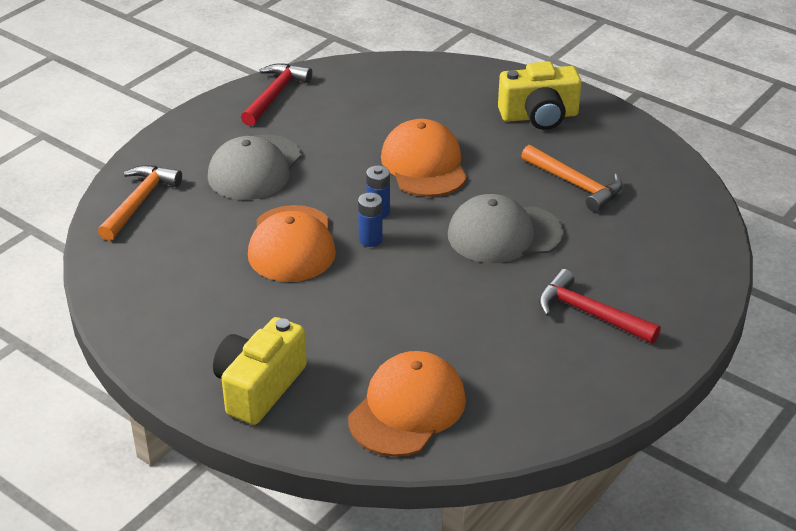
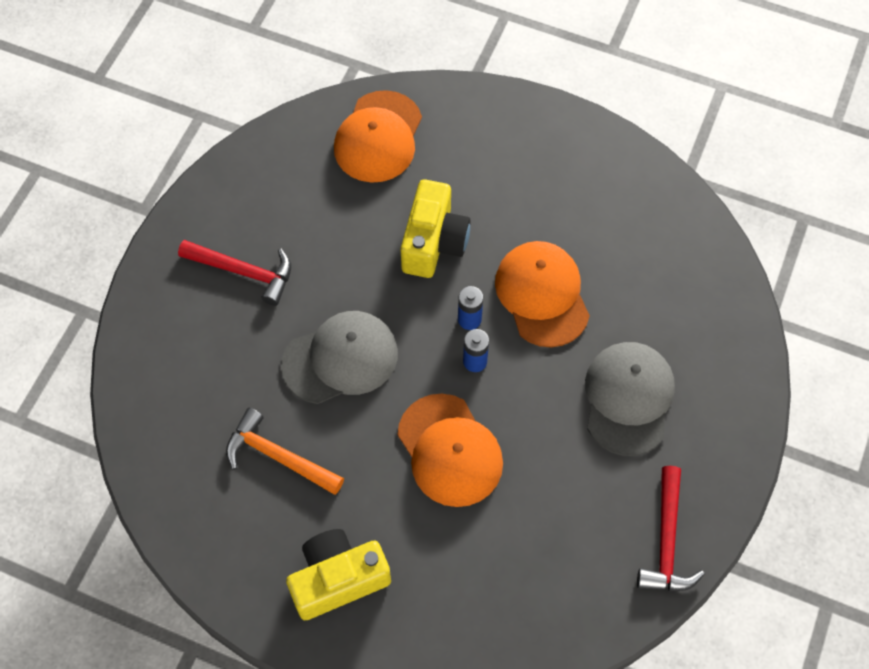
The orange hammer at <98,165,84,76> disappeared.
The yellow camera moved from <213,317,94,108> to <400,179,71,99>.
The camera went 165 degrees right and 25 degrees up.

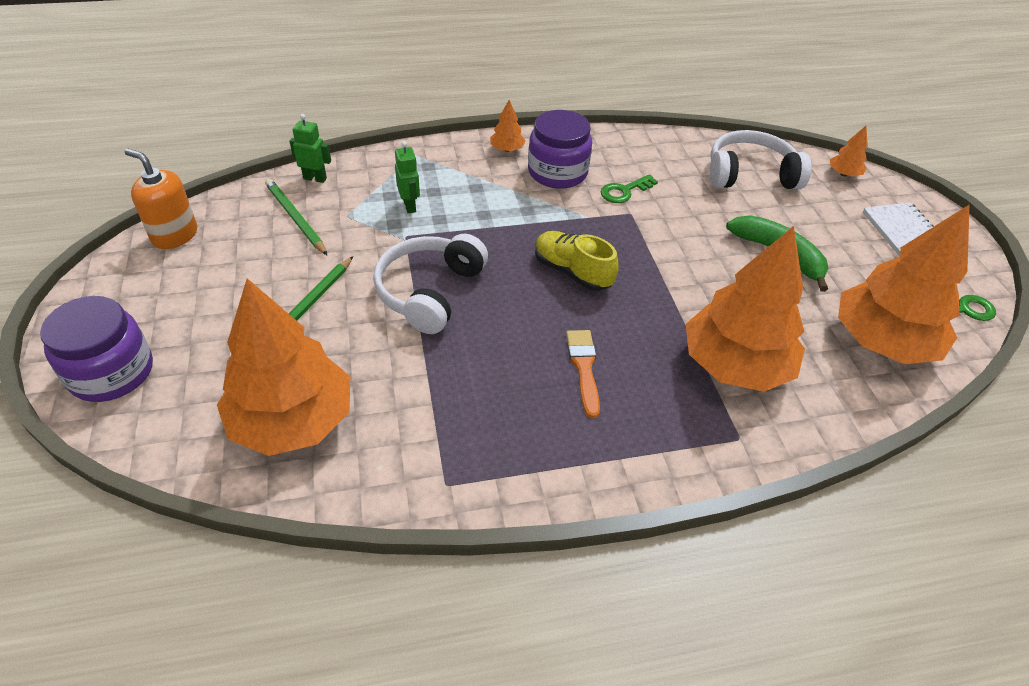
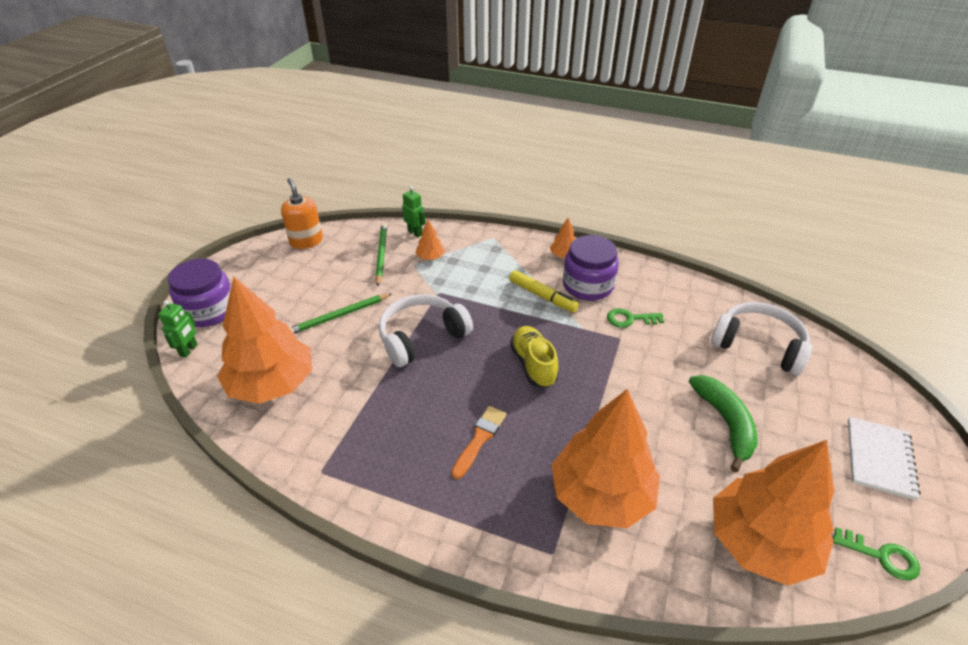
The orange tree moved from <830,126,38,51> to <415,220,30,40>.
The green robot moved from <395,141,25,72> to <158,300,39,58>.
The yellow marker at <509,270,70,42> appeared.
The camera went 35 degrees right and 5 degrees down.

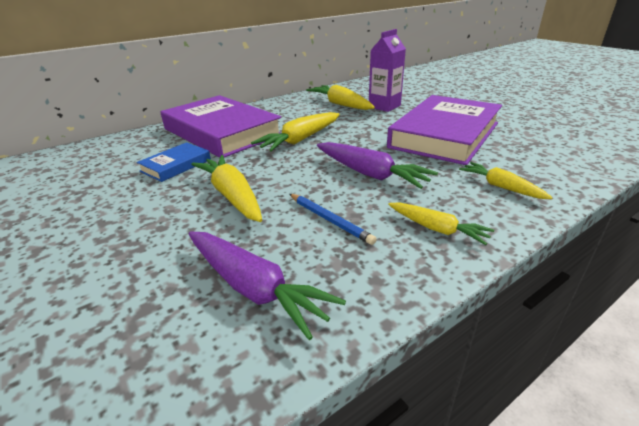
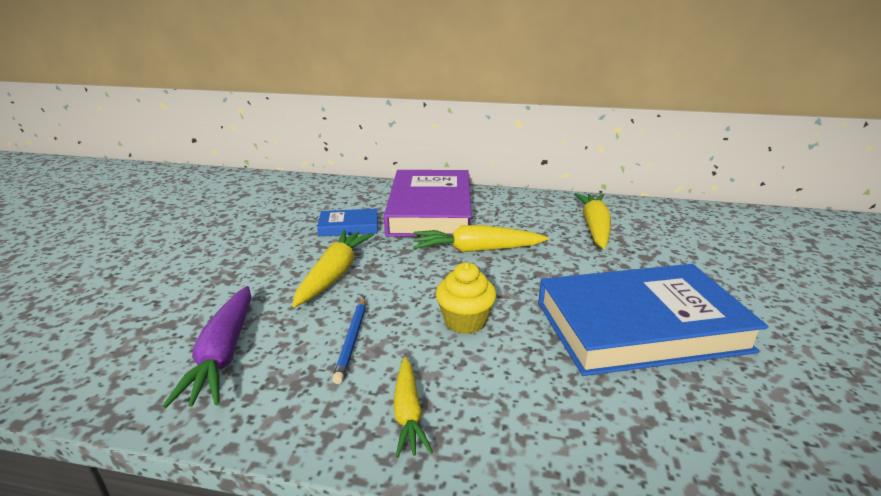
The purple carton at <369,29,37,83> disappeared.
The purple book at <387,95,115,70> became the blue book at <538,264,230,112>.
The purple carrot at <317,142,121,47> was replaced by the yellow cupcake at <436,262,61,72>.
The yellow carrot at <459,162,94,37> disappeared.
The camera went 45 degrees right and 5 degrees down.

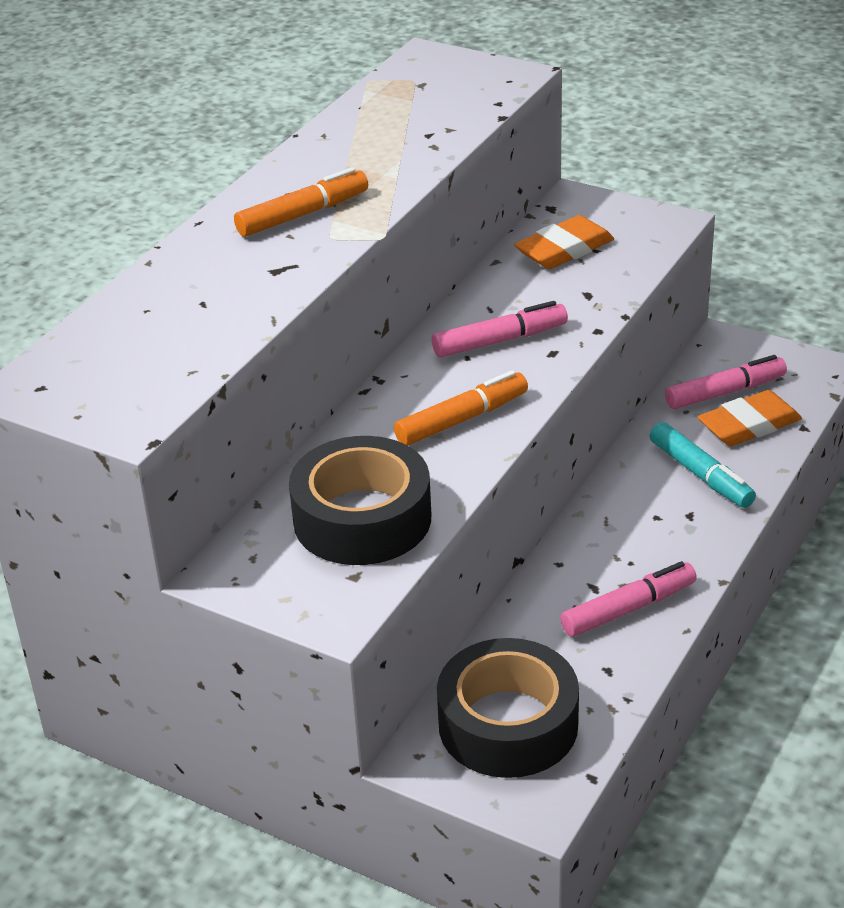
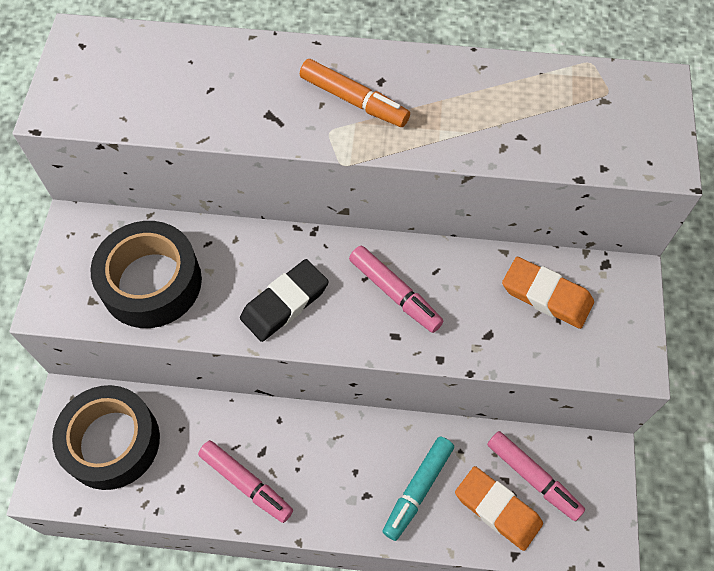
The orange marker at <394,370,134,76> was replaced by the black eraser at <240,259,89,83>.
The camera went 65 degrees right and 25 degrees up.

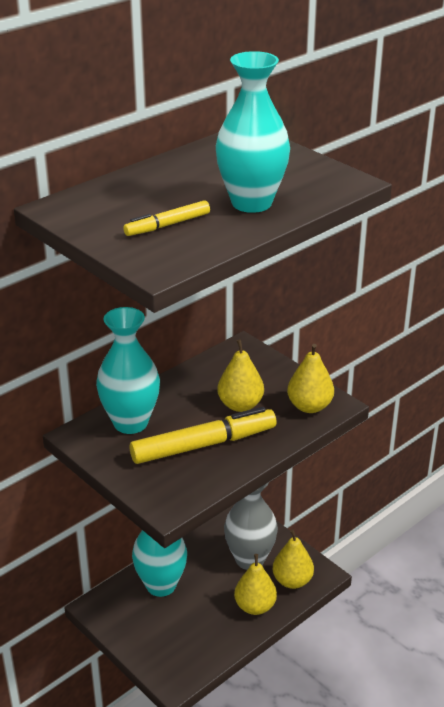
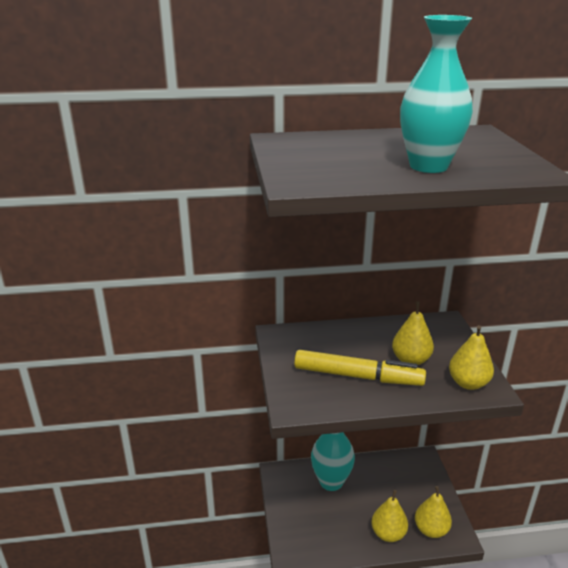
The yellow marker at <123,200,87,36> disappeared.
The turquoise vase at <96,307,64,127> disappeared.
The grey vase at <224,482,54,88> disappeared.
The camera went 35 degrees right and 5 degrees down.

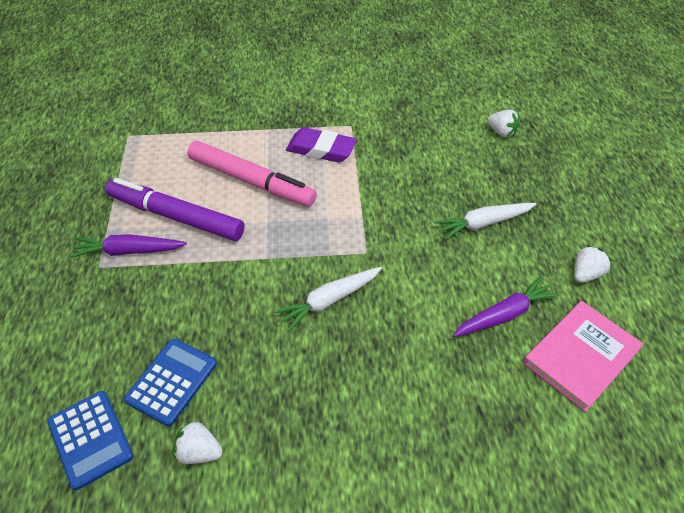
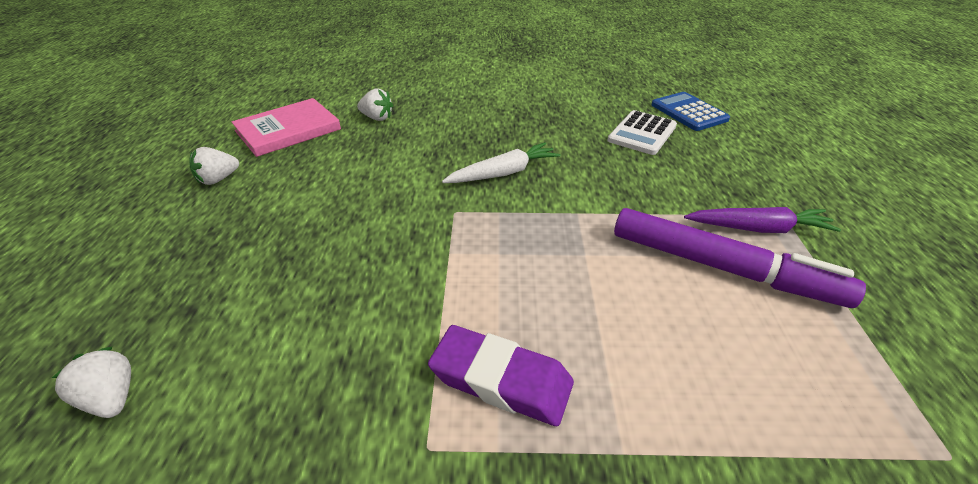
The pink marker at <188,141,129,66> disappeared.
The white carrot at <434,203,103,37> disappeared.
The purple carrot at <453,276,106,61> disappeared.
The blue calculator at <124,339,93,88> became the white calculator at <607,110,70,45>.
The white strawberry moved from <173,420,50,44> to <357,88,36,33>.
The camera went 175 degrees left and 10 degrees down.

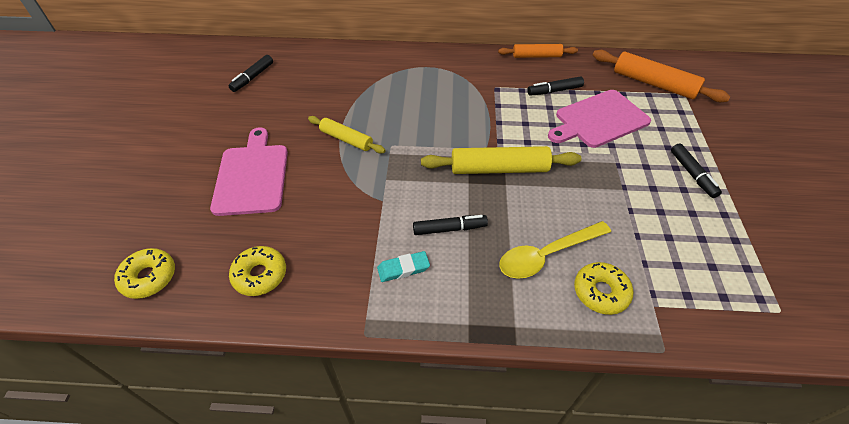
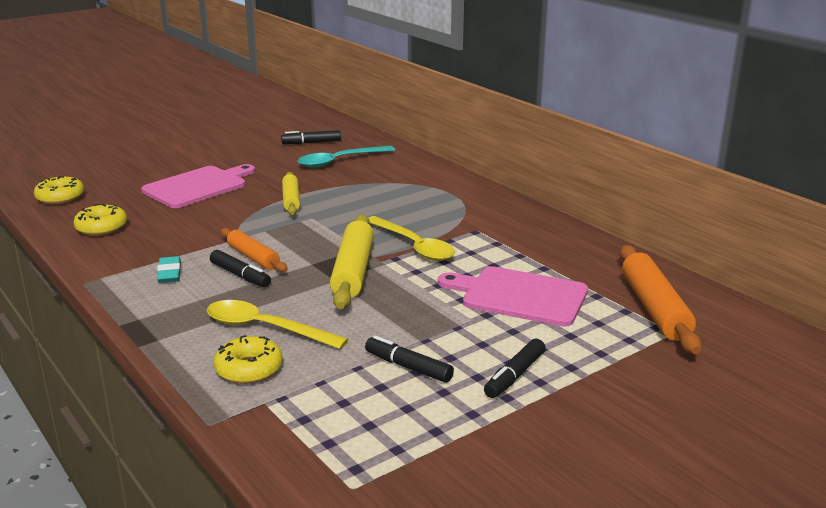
The orange rolling pin moved from <498,44,80,14> to <221,228,67,44>.
The black marker moved from <527,77,57,19> to <365,336,89,47>.
The yellow rolling pin at <421,146,160,28> turned 45 degrees clockwise.
The turquoise eraser at <377,251,53,31> turned 45 degrees clockwise.
The turquoise spoon at <298,146,97,22> appeared.
The yellow spoon at <368,216,87,45> appeared.
The camera went 50 degrees right and 25 degrees down.

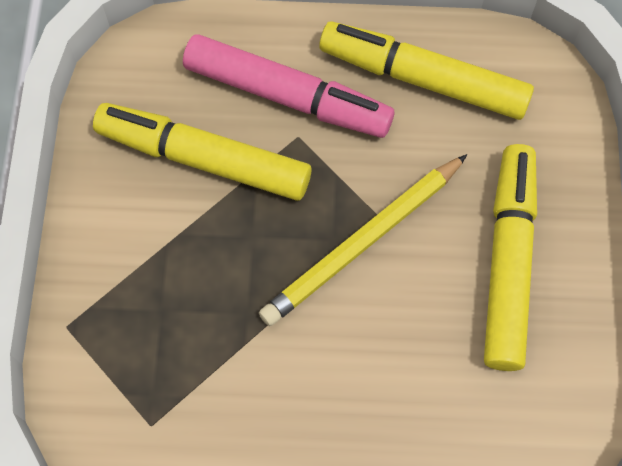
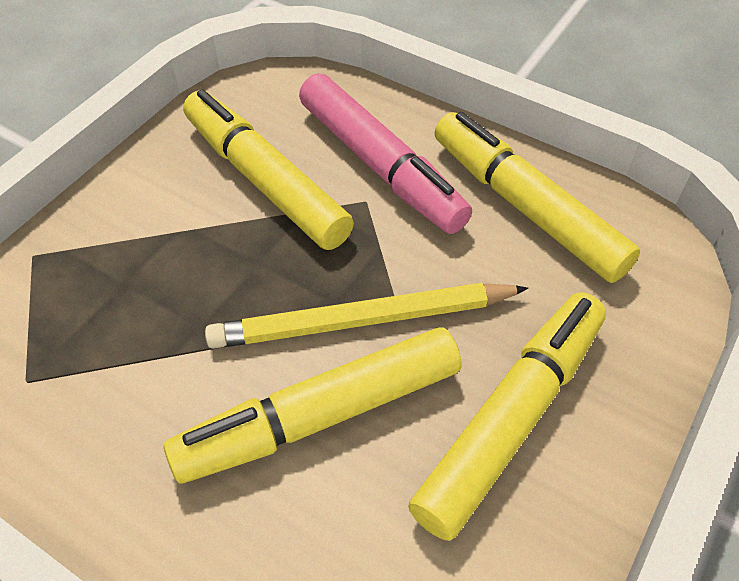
The yellow marker at <164,327,298,156> appeared.
The camera went 30 degrees right and 15 degrees down.

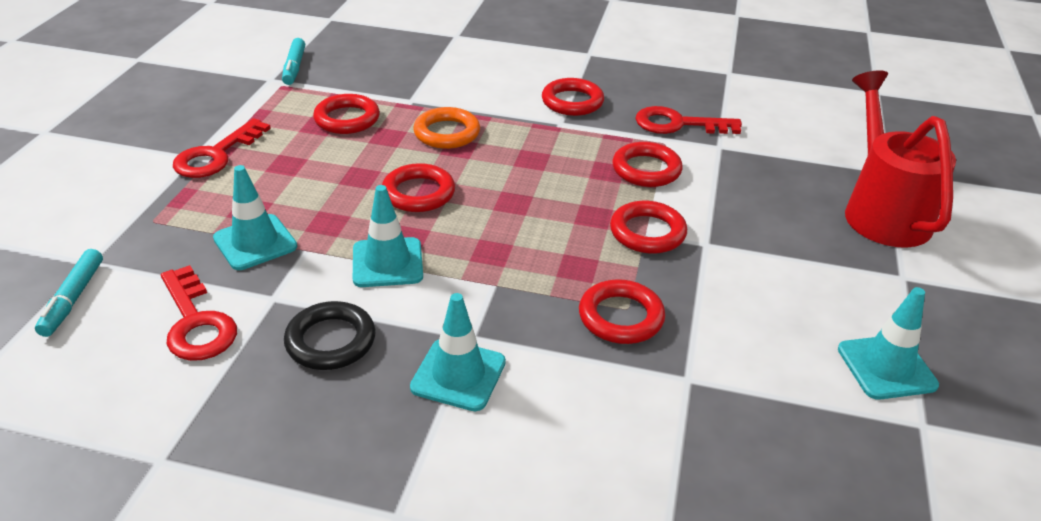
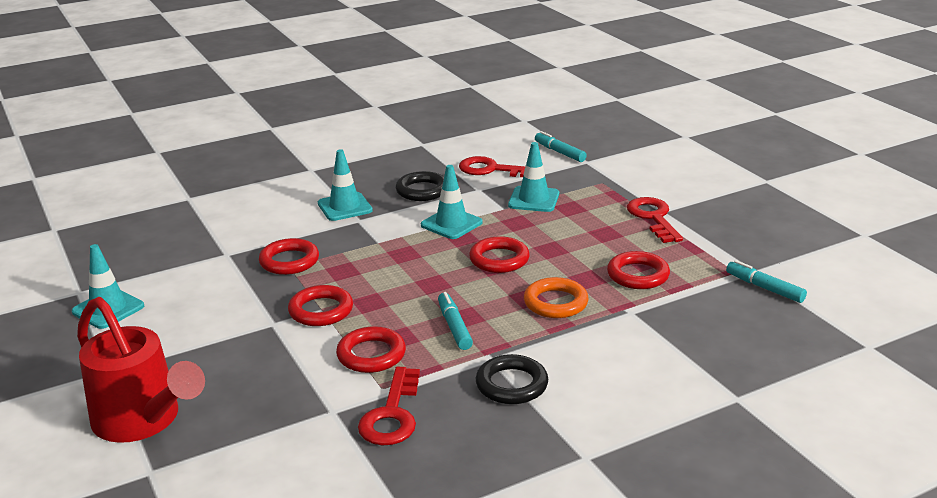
The red ring at <542,78,62,38> became the black ring at <476,354,72,50>.
The red key at <635,106,107,28> turned 135 degrees clockwise.
The turquoise marker at <438,292,35,58> appeared.
The camera went 140 degrees right and 10 degrees down.

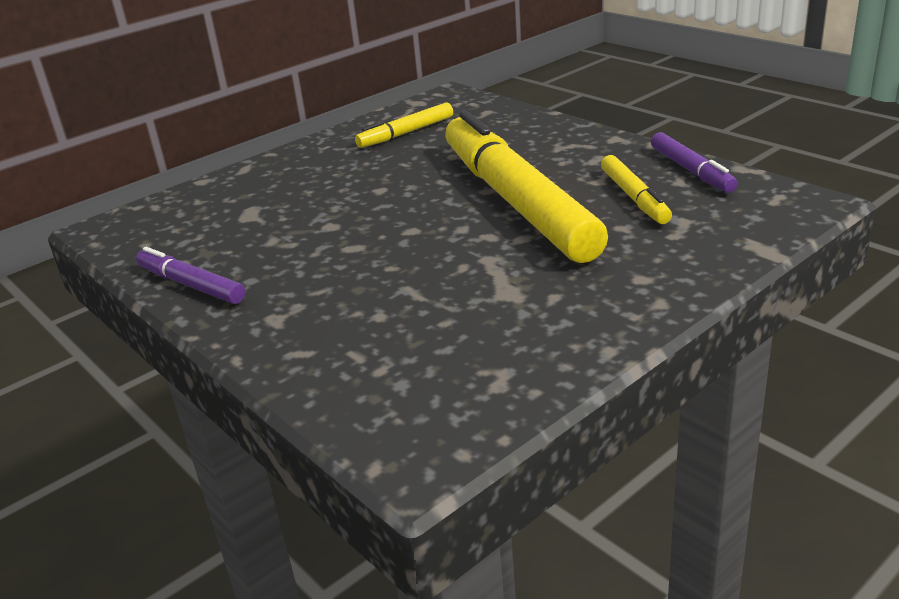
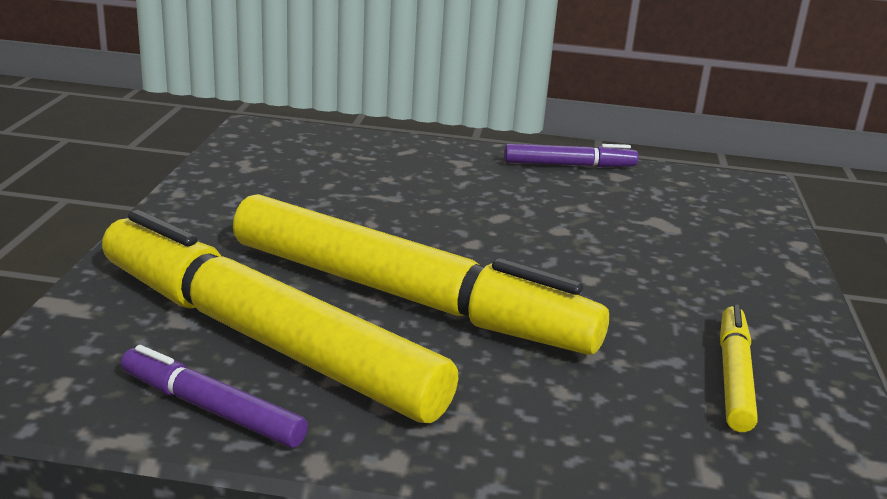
The yellow marker at <601,155,71,69> changed to 2.24 times the size.
The camera went 135 degrees right and 5 degrees down.

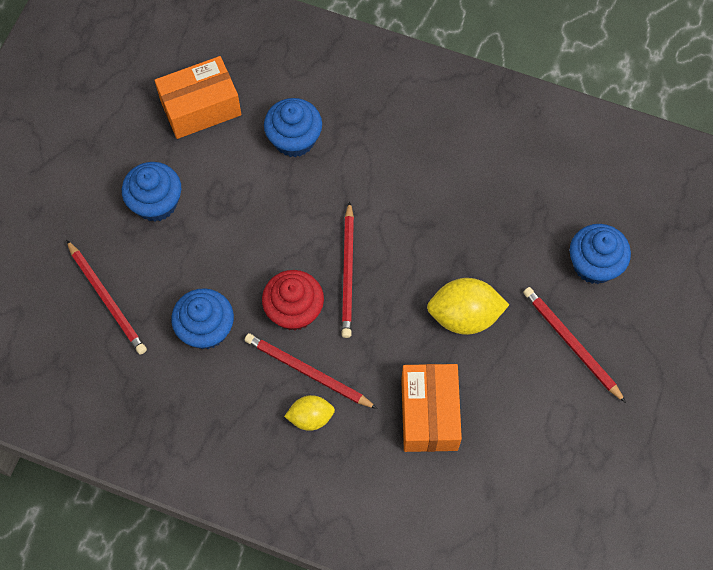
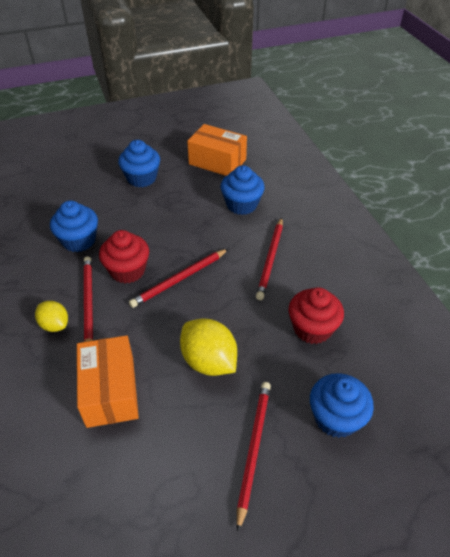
The red pencil moved from <66,240,81,115> to <256,218,27,82>.
The orange box at <401,364,61,88> turned 60 degrees counterclockwise.
The red cupcake at <289,287,55,57> appeared.
The camera went 50 degrees right and 20 degrees down.

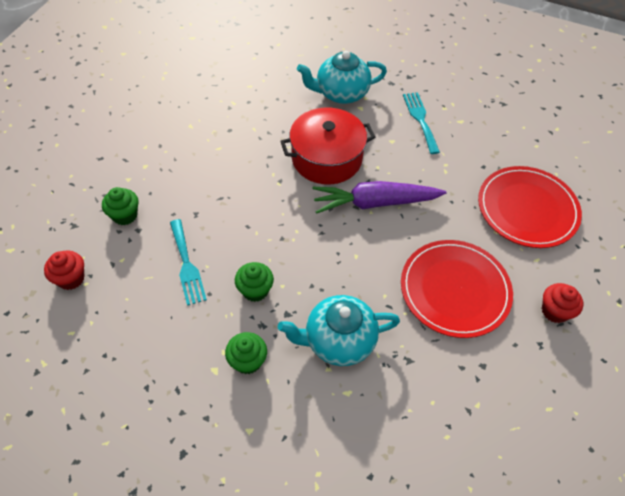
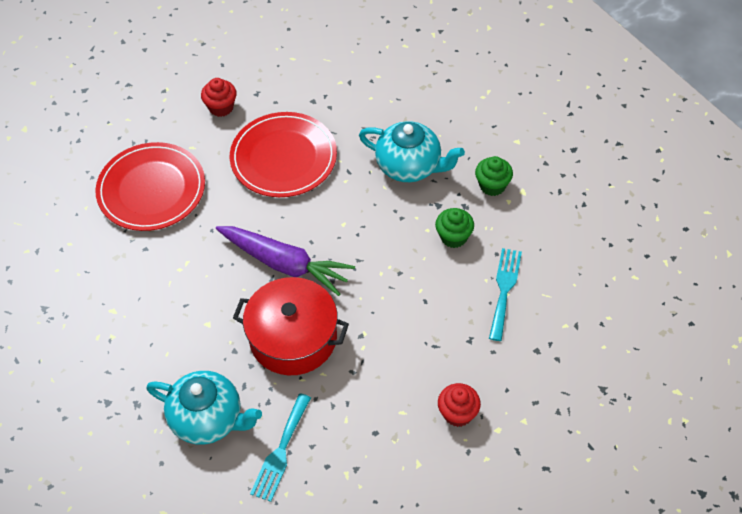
The turquoise fork moved from <403,92,37,62> to <250,393,61,109>.
The green cupcake at <102,187,37,38> disappeared.
The red cupcake moved from <44,250,41,40> to <438,383,43,44>.
The camera went 145 degrees left and 0 degrees up.

